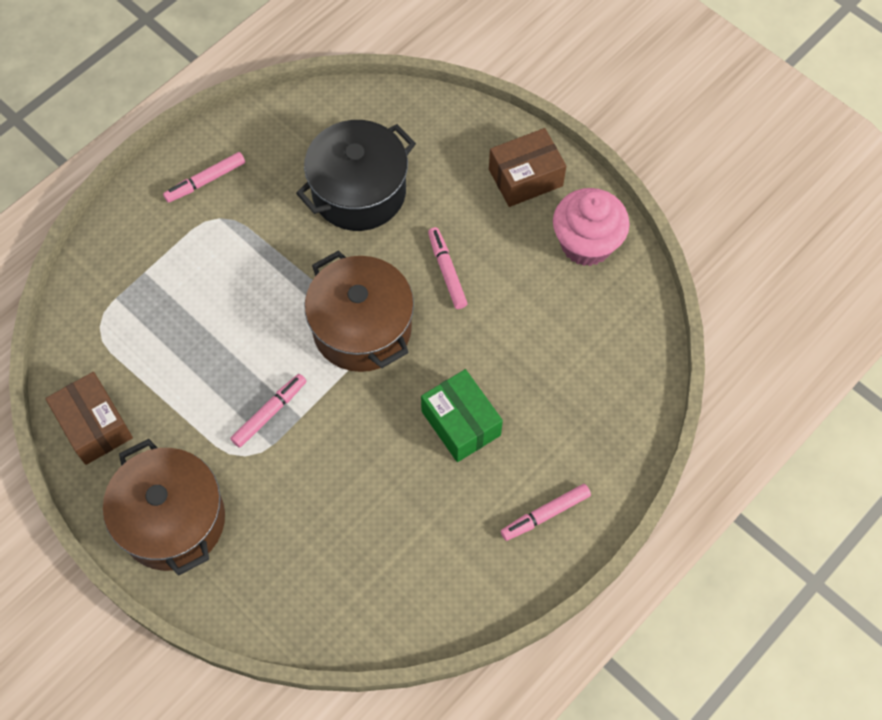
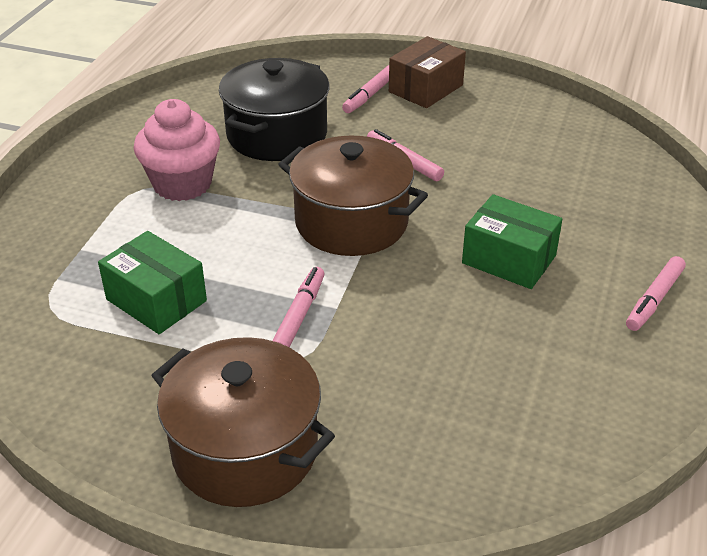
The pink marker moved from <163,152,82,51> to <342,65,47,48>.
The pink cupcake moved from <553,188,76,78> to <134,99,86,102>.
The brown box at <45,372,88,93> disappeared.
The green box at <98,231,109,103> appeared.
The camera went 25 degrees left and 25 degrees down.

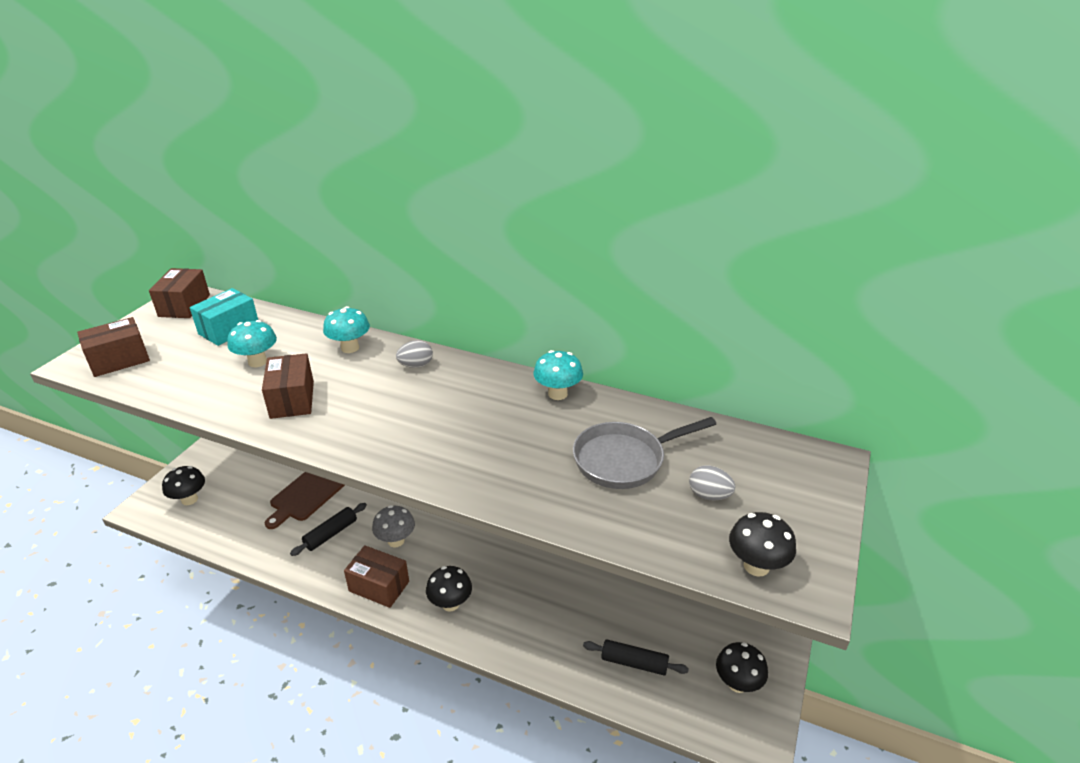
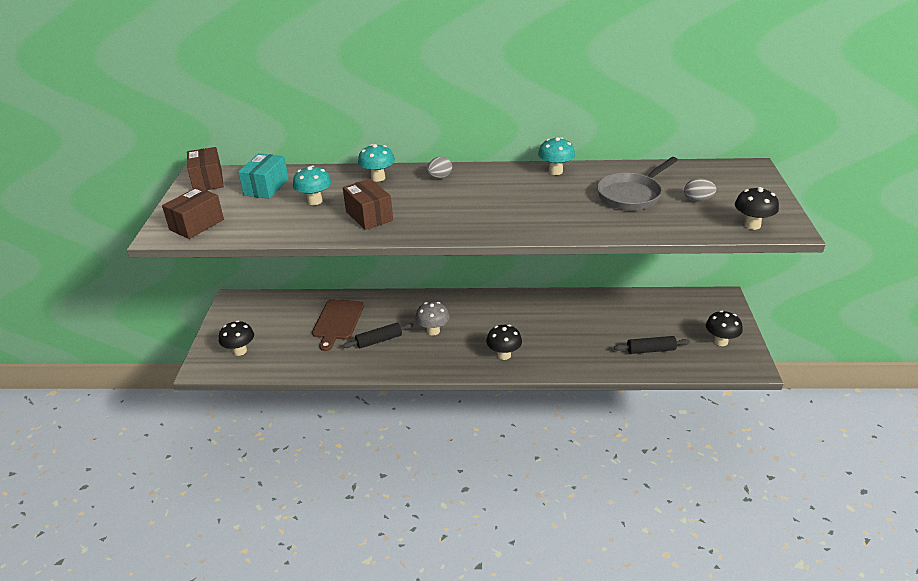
The black rolling pin at <290,503,77,53> turned 45 degrees clockwise.
The brown box at <344,545,65,63> disappeared.
The camera went 20 degrees left and 0 degrees up.

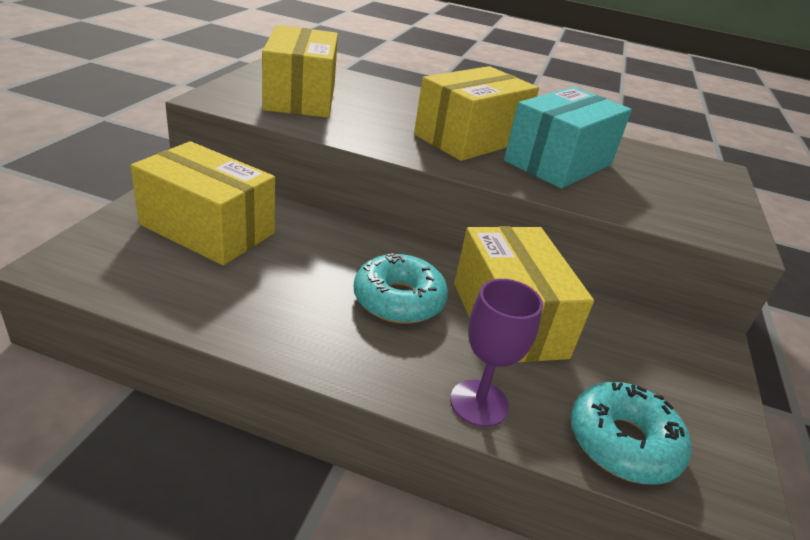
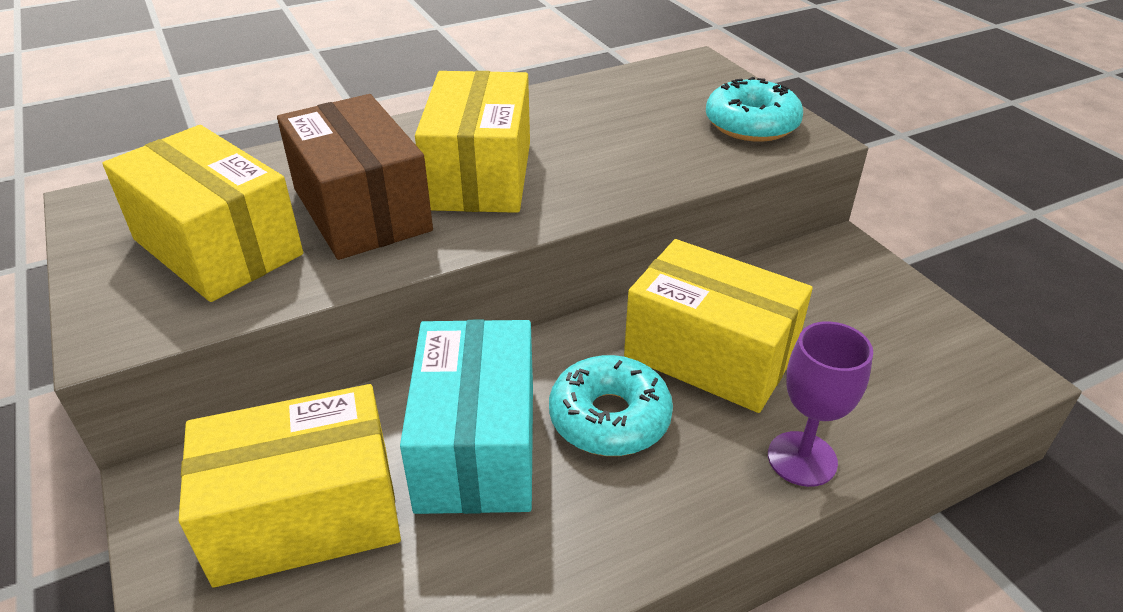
The turquoise box moved from <504,87,128,102> to <400,320,133,194>.
The turquoise donut moved from <570,382,121,102> to <706,77,97,65>.
The brown box at <277,94,156,166> appeared.
The camera went 40 degrees left and 5 degrees up.

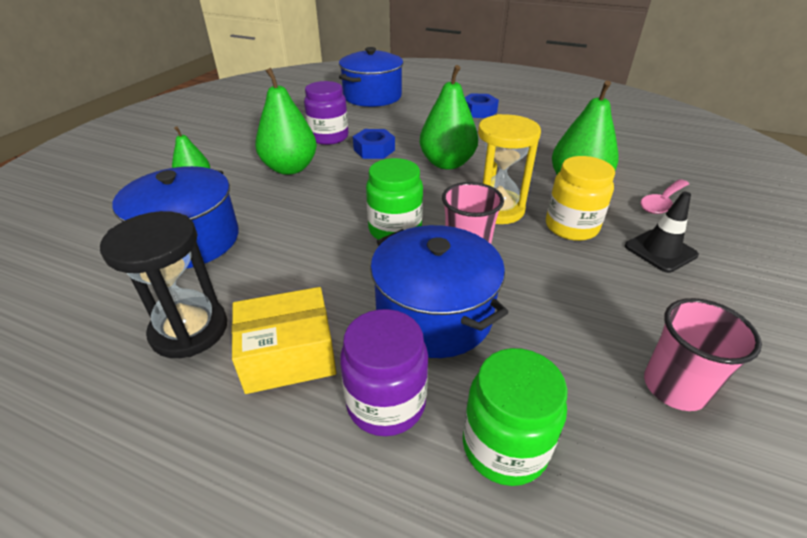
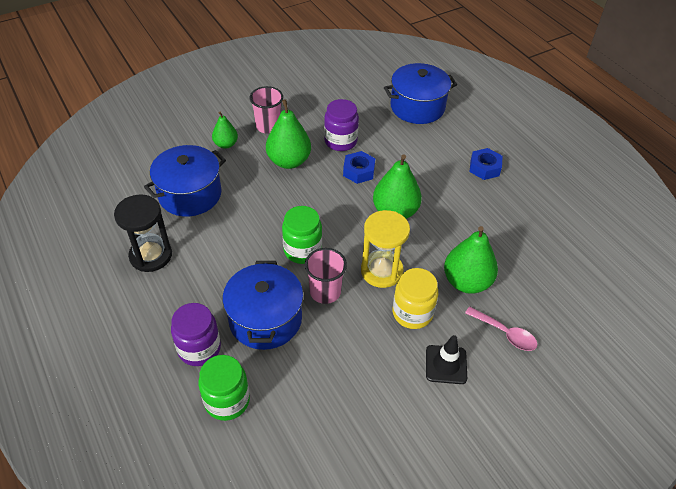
The pink spoon at <640,179,49,35> turned 135 degrees counterclockwise.
The yellow box at <232,287,104,107> disappeared.
The pink cup moved from <644,298,118,113> to <250,86,33,48>.
The camera went 35 degrees right and 10 degrees up.

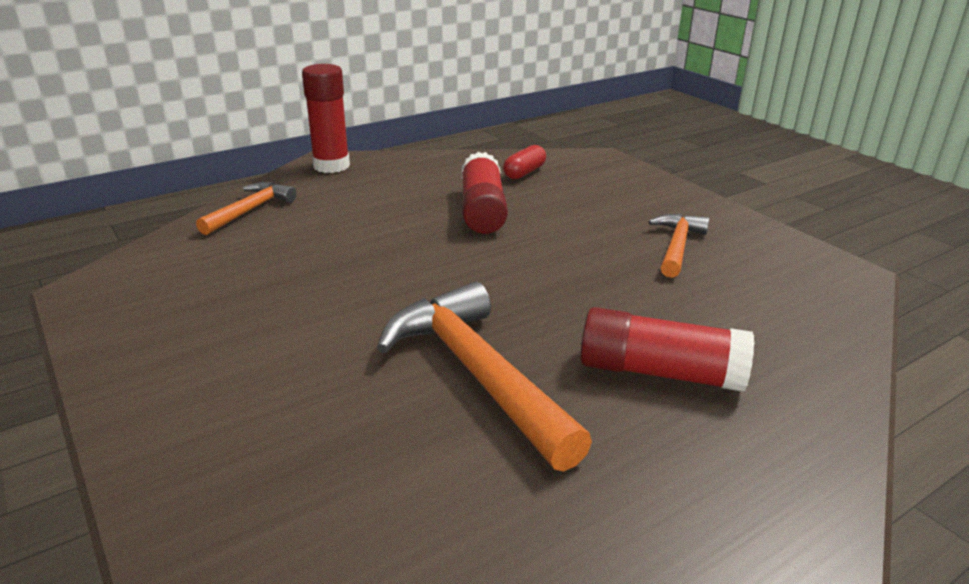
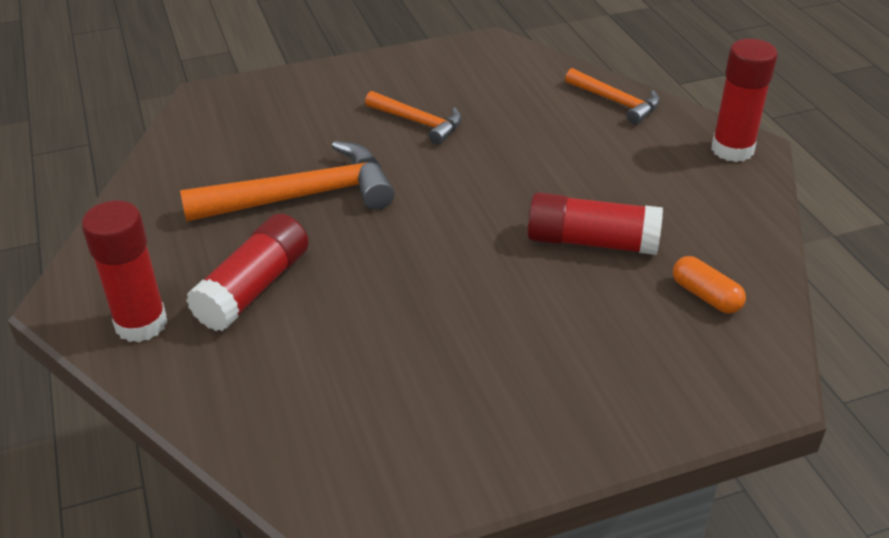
The red capsule at <503,145,43,34> became the orange capsule at <673,256,73,58>.
The orange hammer moved from <648,214,62,64> to <365,91,97,54>.
The red glue stick at <82,201,85,141> appeared.
The camera went 105 degrees right and 10 degrees up.

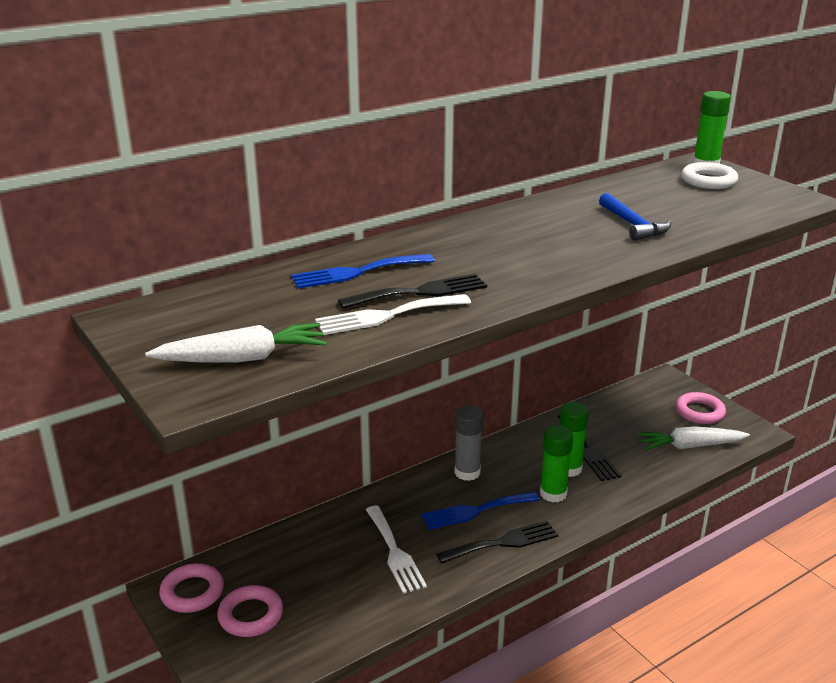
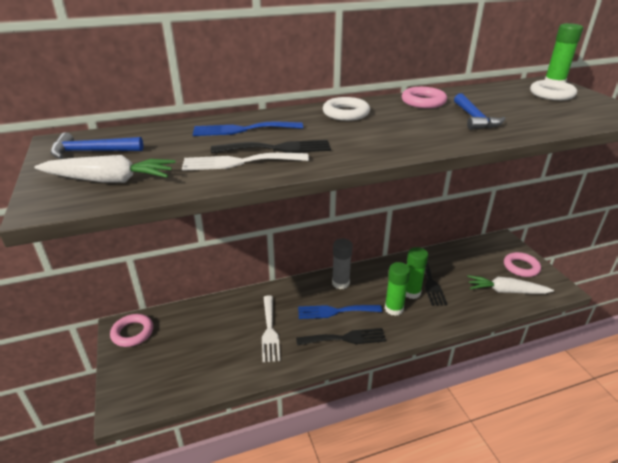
The pink ring moved from <217,585,66,52> to <402,87,45,21>.
The white ring at <323,97,47,24> appeared.
The blue hammer at <51,132,92,27> appeared.
The camera went 15 degrees right and 5 degrees up.

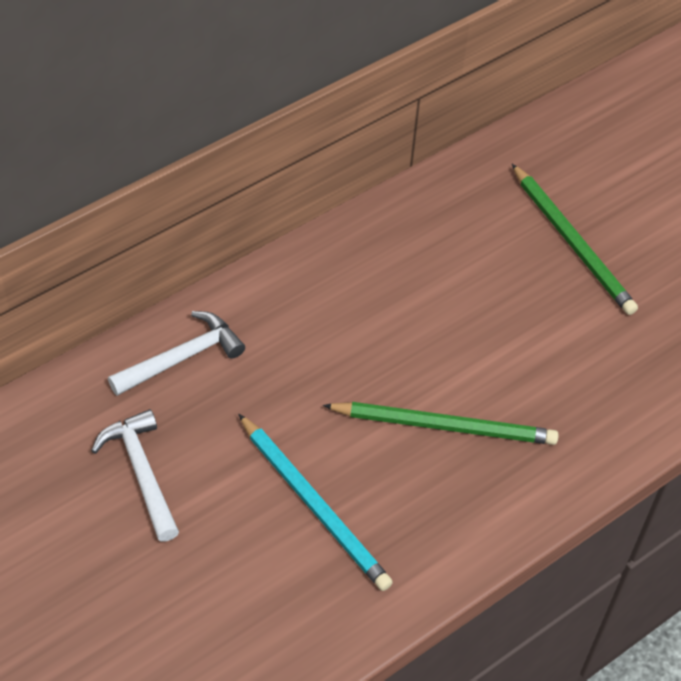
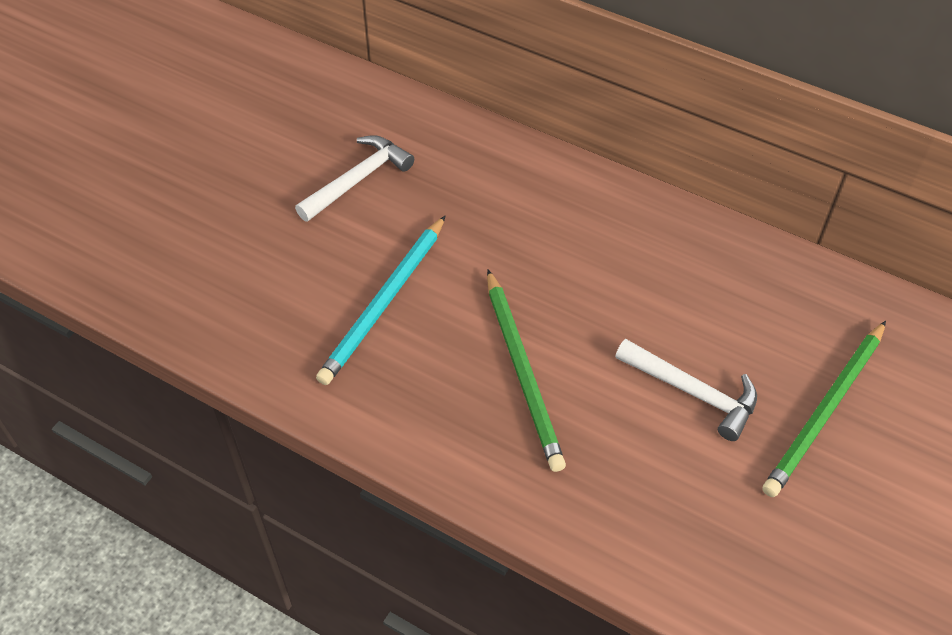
The white hammer moved from <108,311,137,85> to <615,339,142,102>.
The camera went 70 degrees right and 0 degrees up.

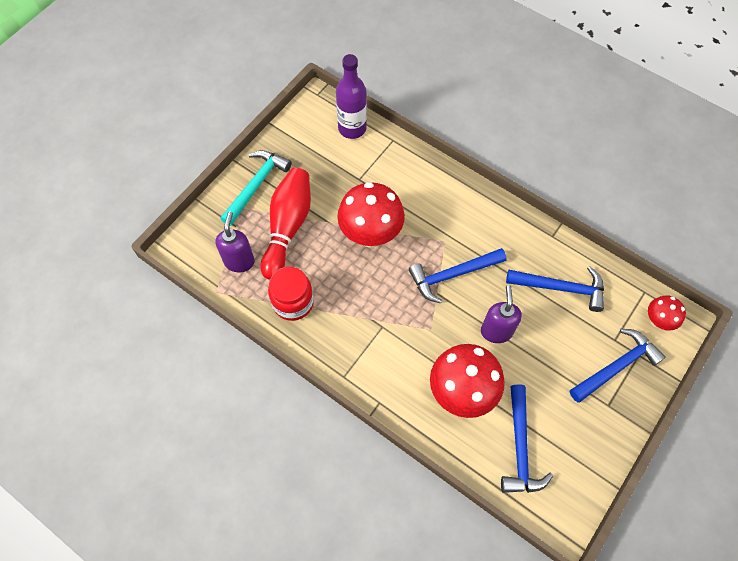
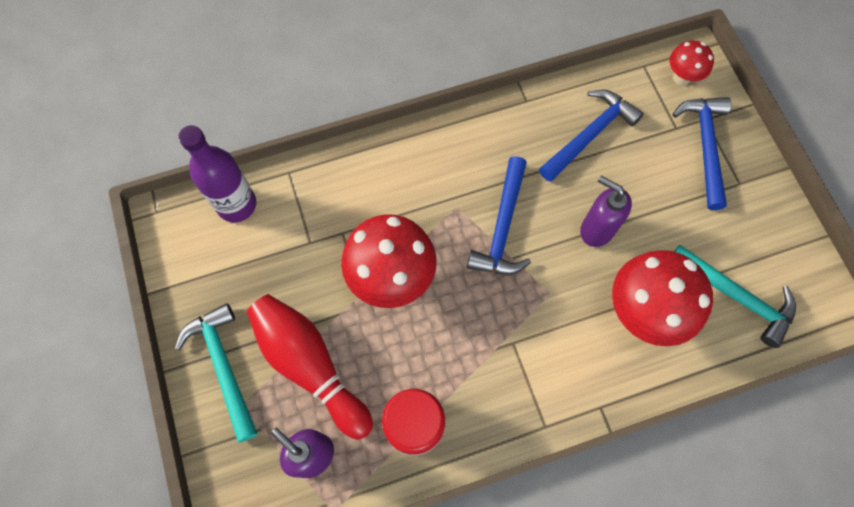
The blue hammer at <501,385,52,108> became the turquoise hammer at <674,245,122,103>.
The camera went 55 degrees left and 5 degrees up.

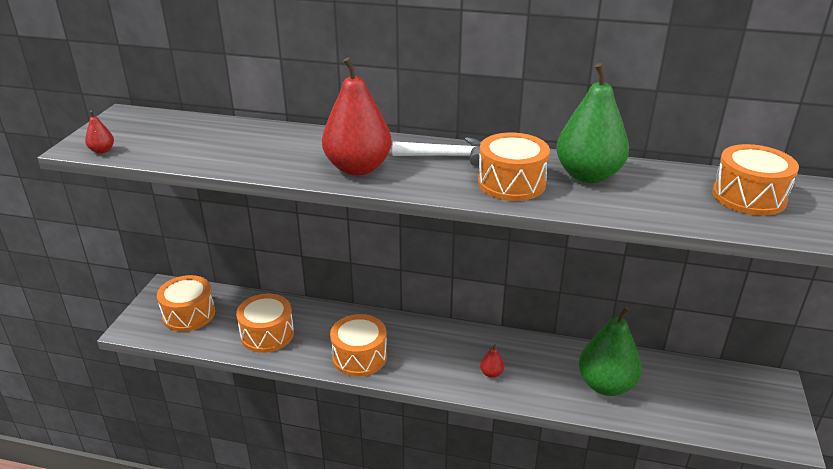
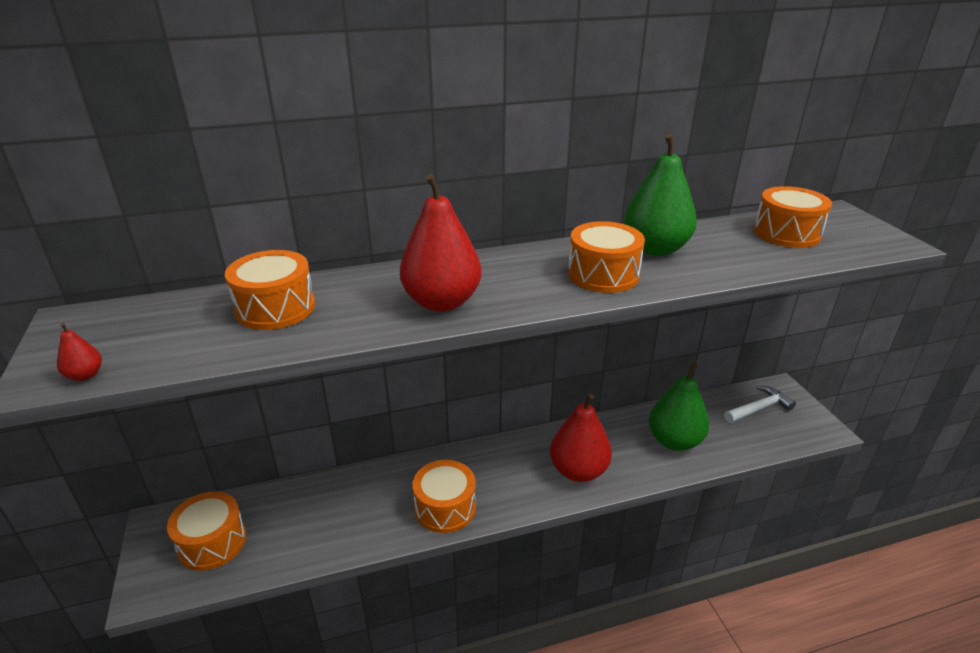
The white hammer moved from <392,137,89,30> to <724,386,72,37>.
The orange drum moved from <236,294,58,59> to <225,250,90,80>.
The red pear at <480,344,24,34> changed to 2.47 times the size.
The camera went 30 degrees left and 0 degrees up.

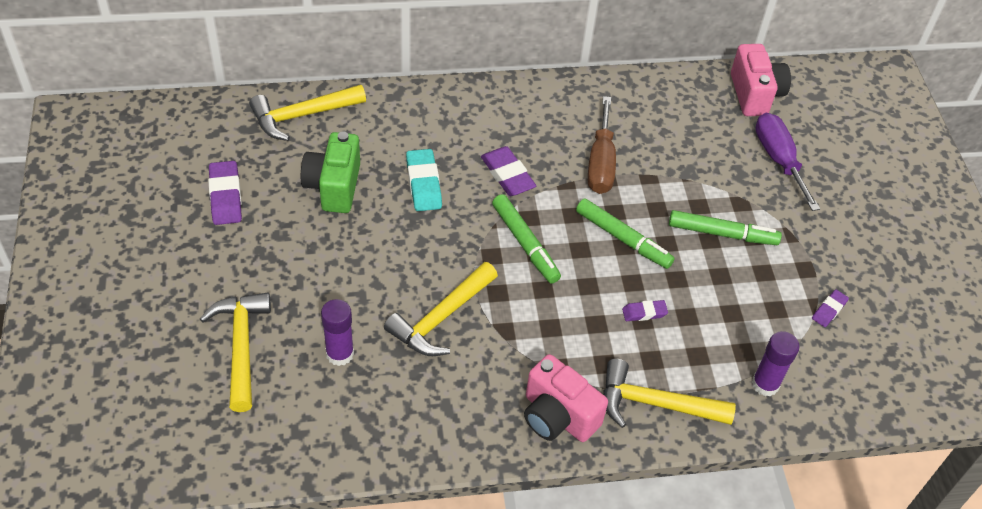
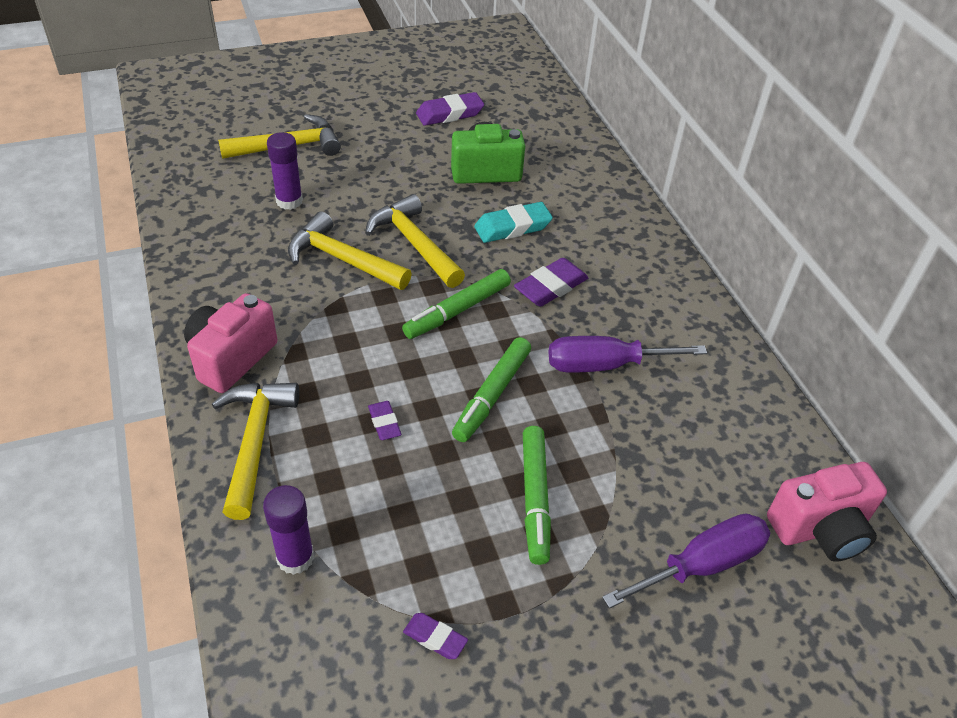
The yellow hammer moved from <250,84,116,57> to <365,194,100,94>.
The brown screwdriver at <588,96,28,98> became the purple screwdriver at <549,336,158,37>.
The camera went 80 degrees right and 5 degrees down.

